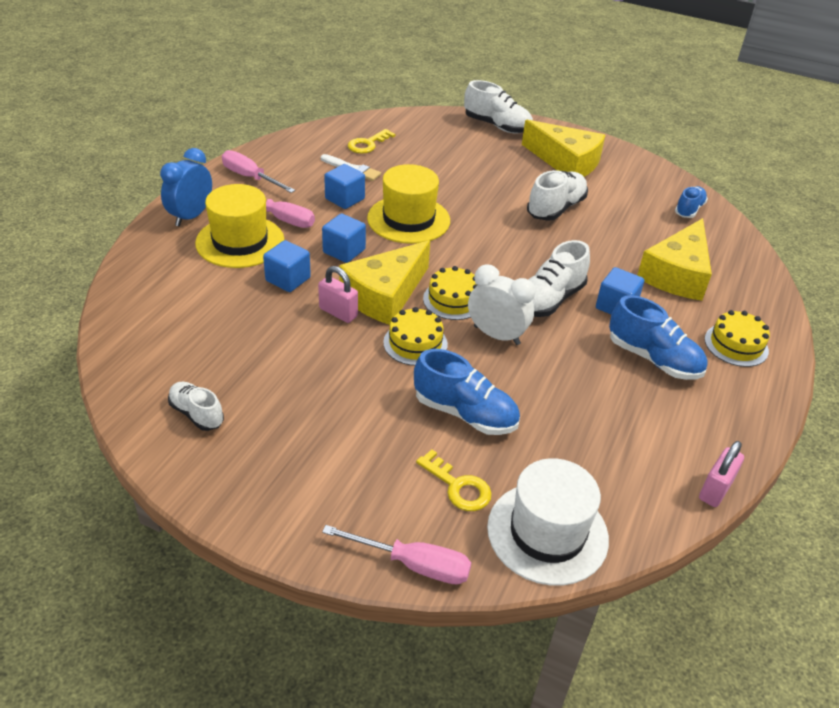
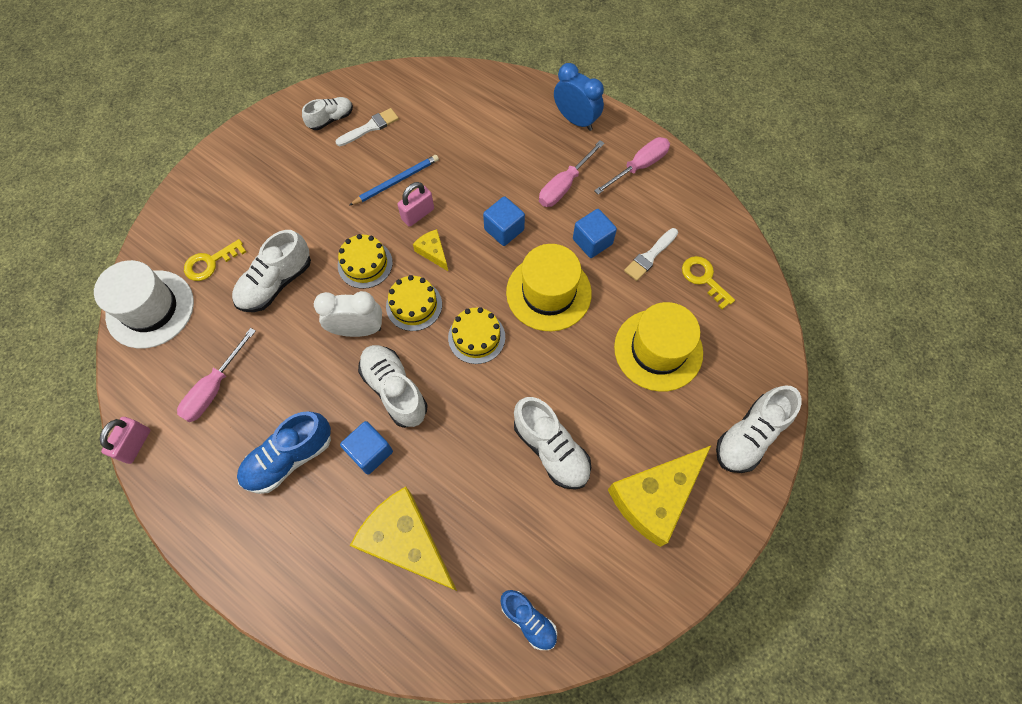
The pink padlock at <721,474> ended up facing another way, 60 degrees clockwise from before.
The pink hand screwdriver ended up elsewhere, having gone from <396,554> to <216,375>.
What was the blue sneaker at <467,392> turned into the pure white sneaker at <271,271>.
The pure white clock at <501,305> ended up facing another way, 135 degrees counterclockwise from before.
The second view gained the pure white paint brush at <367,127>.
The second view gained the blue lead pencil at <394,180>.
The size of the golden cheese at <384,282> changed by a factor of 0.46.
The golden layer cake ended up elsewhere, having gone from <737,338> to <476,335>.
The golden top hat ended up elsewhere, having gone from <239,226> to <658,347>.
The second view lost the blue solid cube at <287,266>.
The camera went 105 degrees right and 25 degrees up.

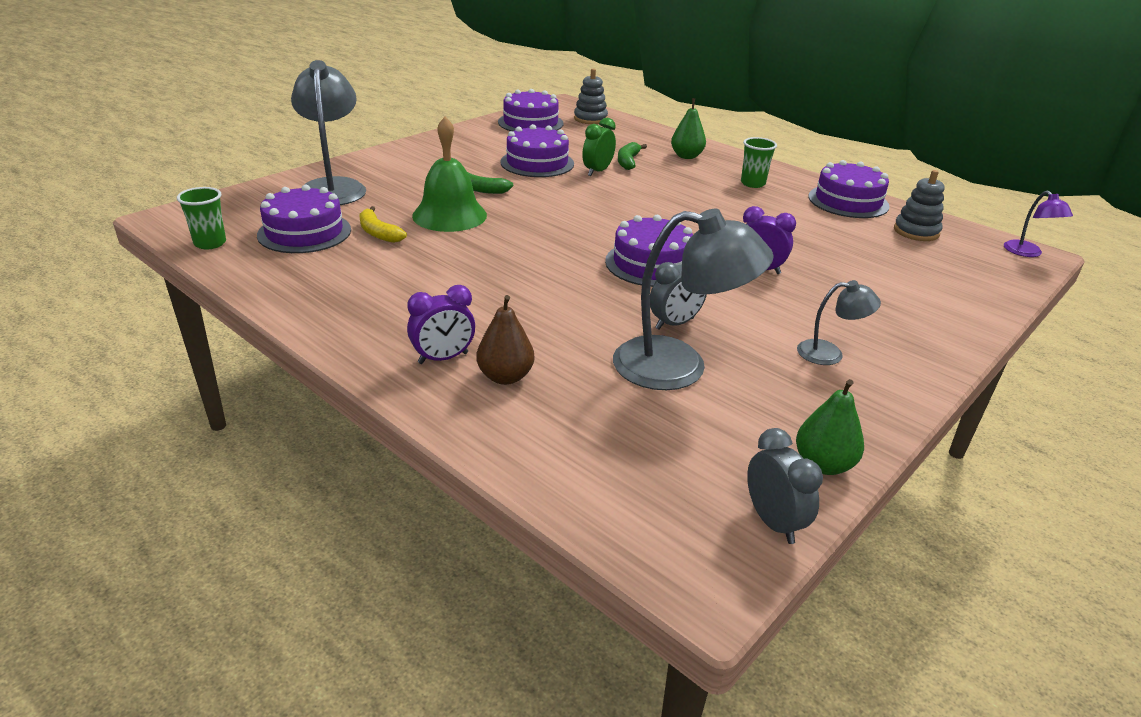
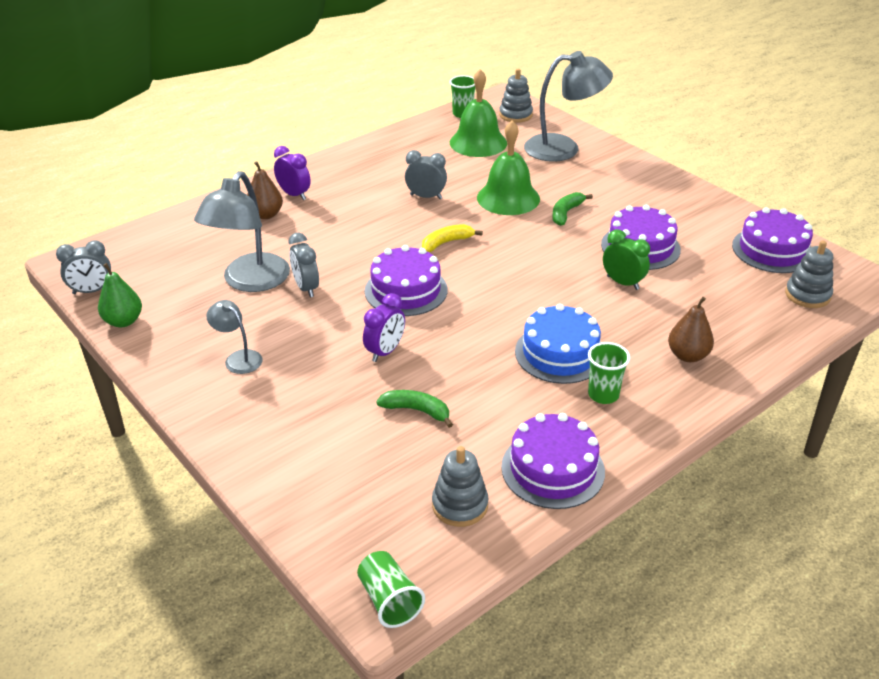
The grey desk lamp at <839,322> ended up facing another way, 120 degrees clockwise from before.
The purple clock at <441,324> ended up facing another way, 150 degrees clockwise from before.
Where the purple desk lamp stood at <1038,224>, the emerald cup came to stand at <391,589>.
The emerald banana ended up elsewhere, having gone from <632,156> to <414,409>.
The second view gained the grey clock at <426,174>.
The golden banana ended up elsewhere, having gone from <383,224> to <452,238>.
Where the purple layer cake stood at <304,218>, the emerald school bell came to stand at <478,113>.
The second view gained the grey stacking toy at <516,96>.
The second view gained the blue layer cake at <558,344>.
What was the emerald pear at <688,128> turned into the brown pear at <691,329>.
The camera went 100 degrees right and 5 degrees up.

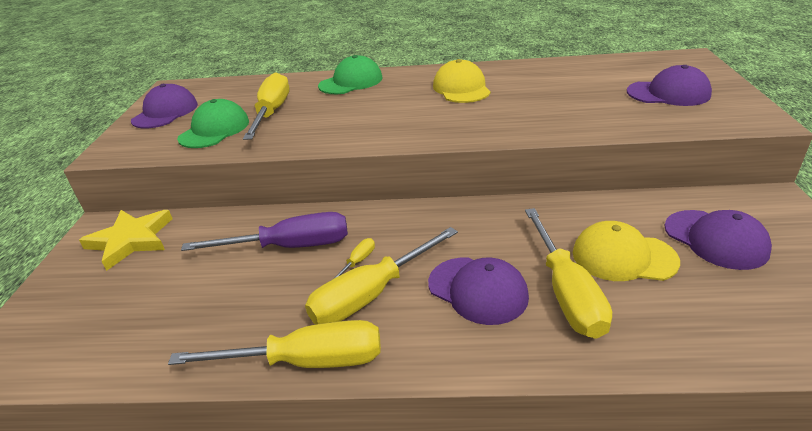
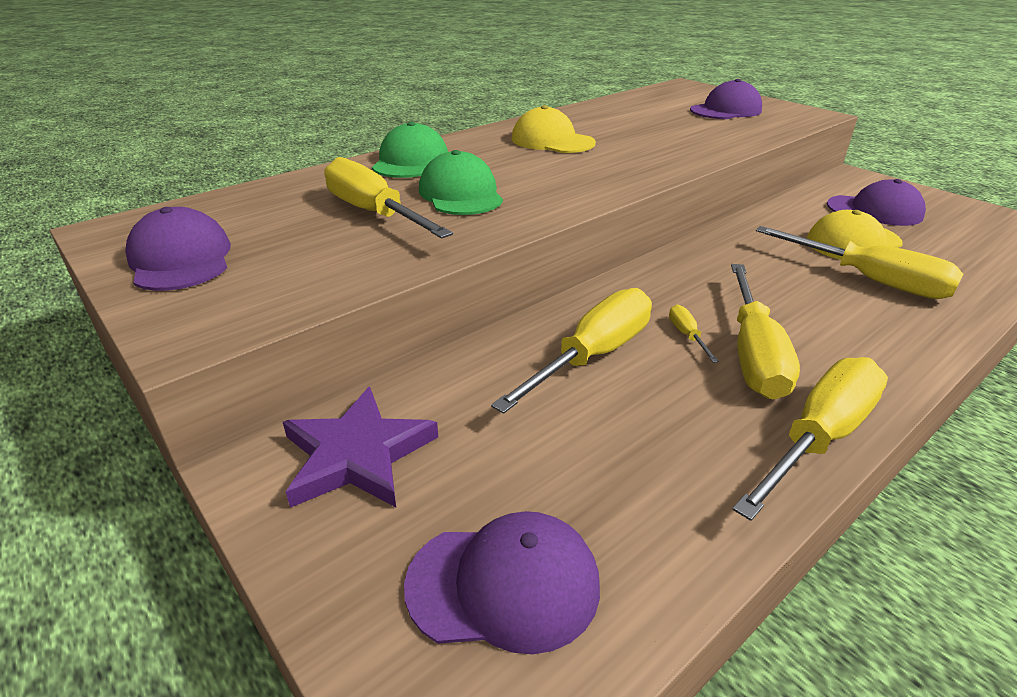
What was the golden star at <125,240> turned into the purple star at <360,447>.
The purple peaked cap ended up elsewhere, having gone from <478,291> to <502,582>.
The emerald peaked cap ended up elsewhere, having gone from <213,123> to <461,182>.
What was the purple hand screwdriver at <264,231> turned into the golden hand screwdriver at <571,351>.
The camera went 45 degrees left and 0 degrees up.

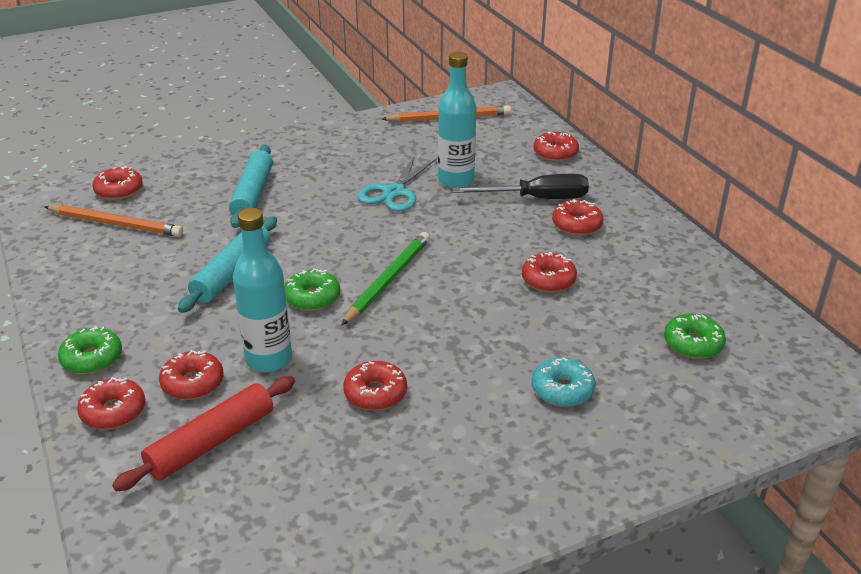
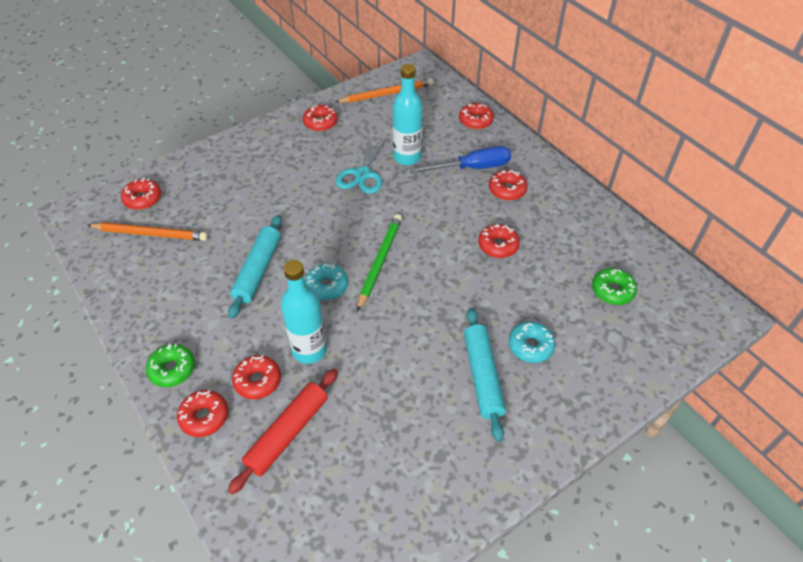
The red donut ended up elsewhere, having gone from <375,385> to <320,118>.
What was the emerald donut at <312,289> turned into the turquoise donut at <326,282>.
What was the black hand screwdriver at <521,186> turned into the blue hand screwdriver at <460,159>.
The turquoise pastry roller ended up elsewhere, having gone from <251,186> to <485,375>.
The camera went 10 degrees left and 15 degrees up.

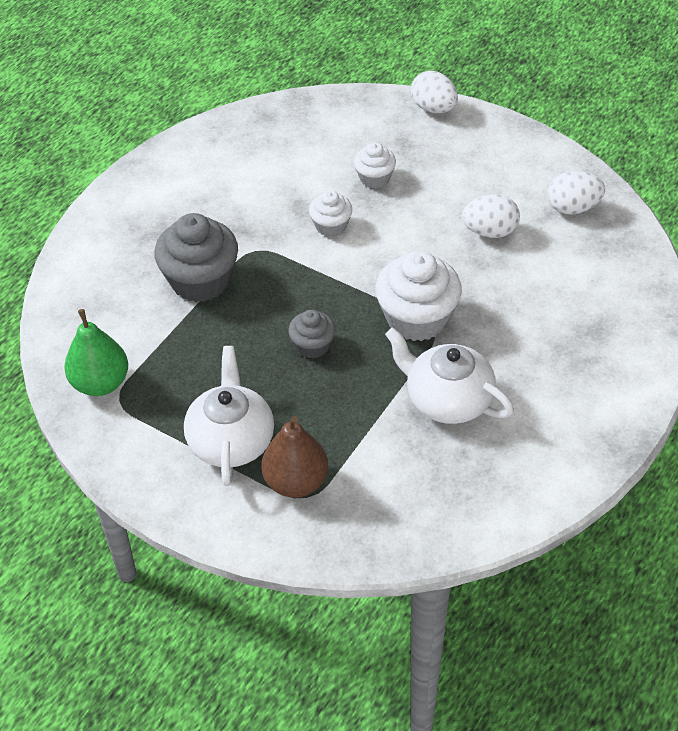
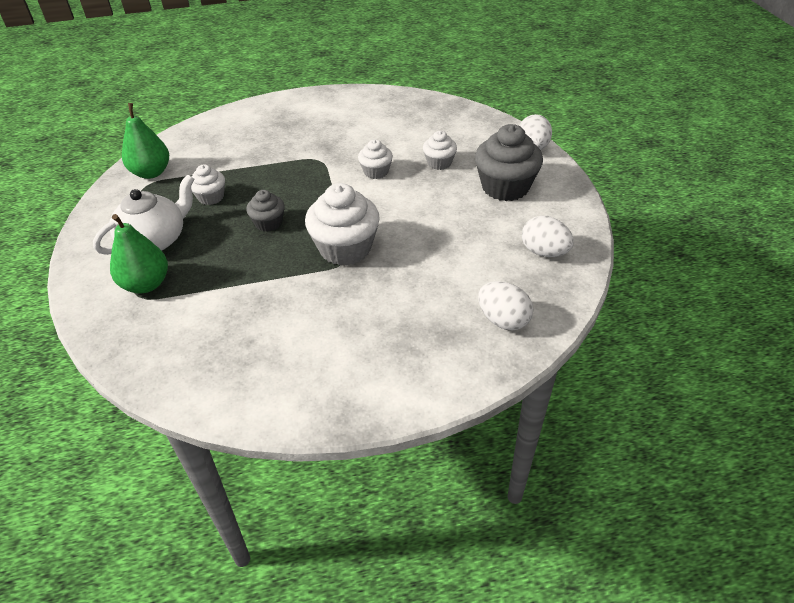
What was the brown pear at <294,457> turned into the emerald pear at <139,253>.
The second view gained the pure white fairy cake at <208,184>.
The grey fairy cake ended up elsewhere, having gone from <196,257> to <509,162>.
The pure white toy egg ended up elsewhere, having gone from <491,216> to <505,305>.
The second view lost the pure white china teapot at <449,375>.
The camera went 45 degrees right and 5 degrees down.

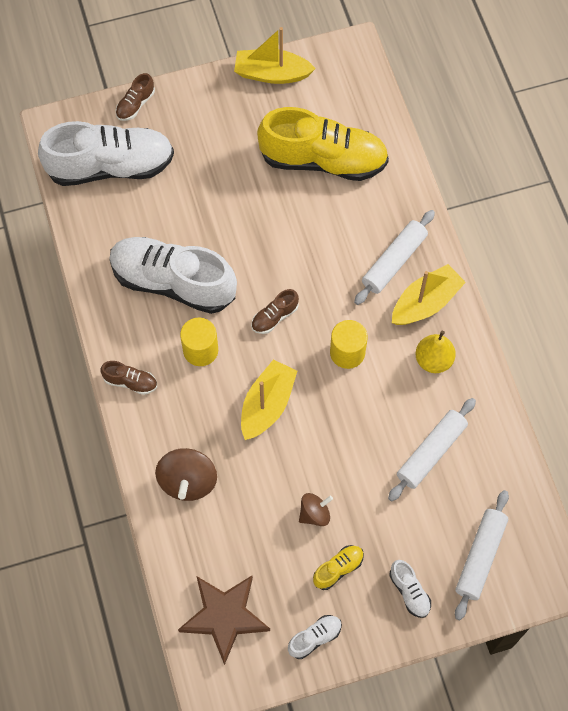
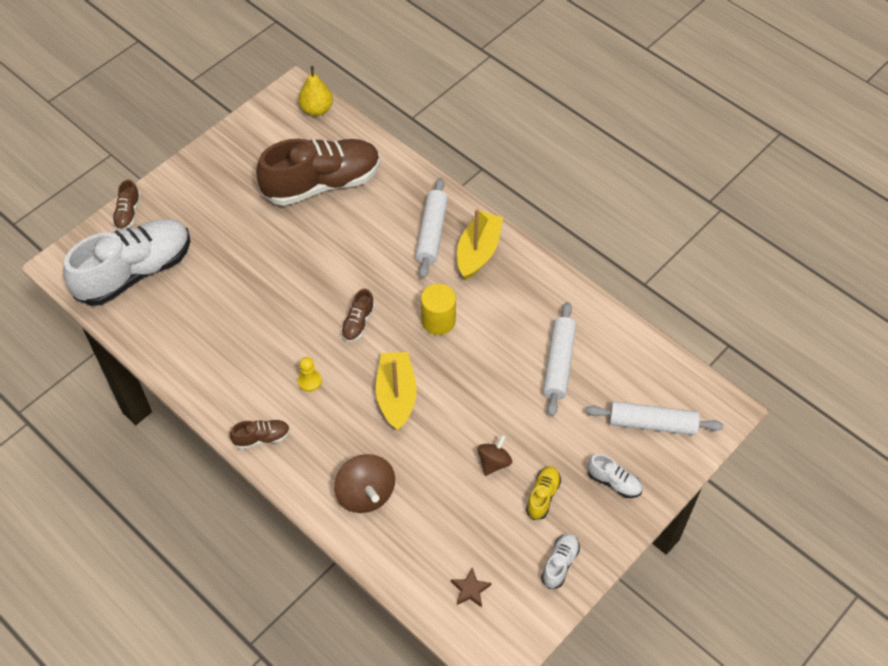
What was the golden sneaker at <323,144> turned into the brown sneaker at <318,172>.
The golden pear ended up elsewhere, having gone from <436,352> to <315,91>.
Where the golden solid cylinder stood at <199,342>, the golden chess pawn came to stand at <310,374>.
The size of the brown star at <224,620> changed by a factor of 0.44.
The pure white pastry roller at <482,555> ended up facing another way, 75 degrees counterclockwise from before.
The second view lost the pure white sneaker at <173,275>.
The second view lost the golden boat at <275,55>.
The camera went 30 degrees left and 10 degrees down.

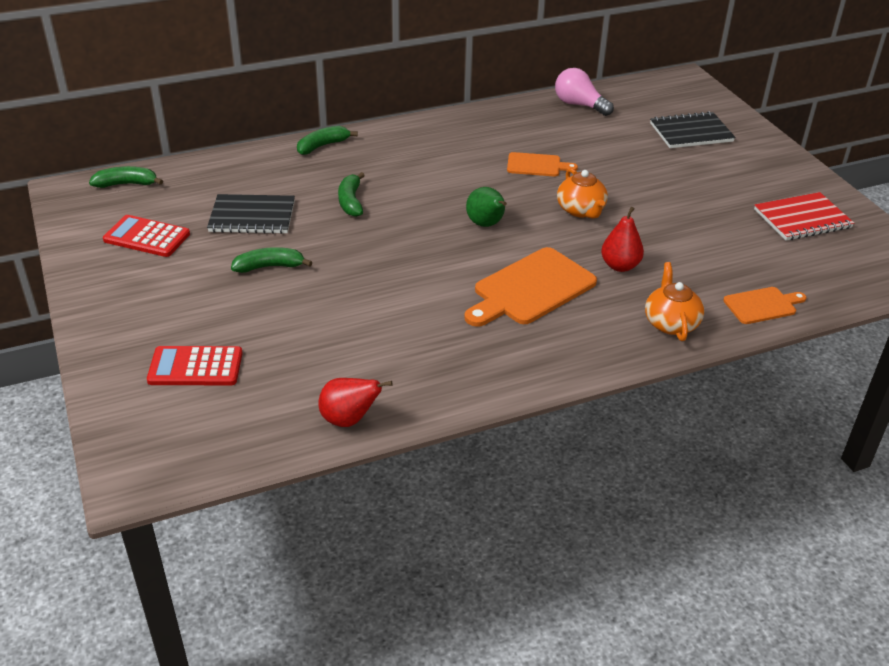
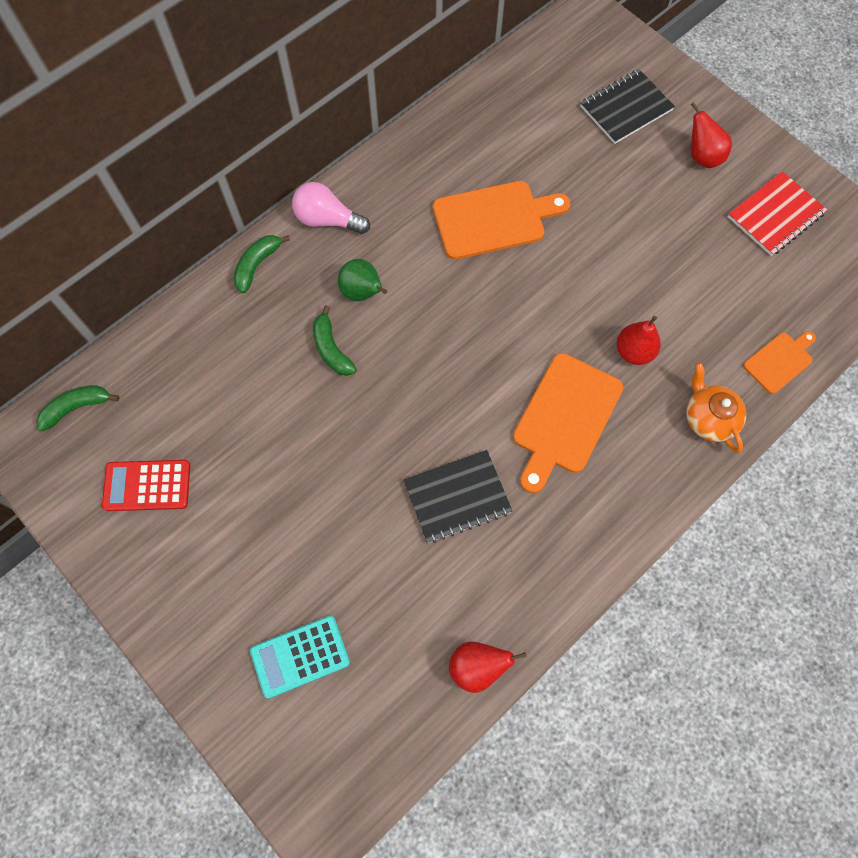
What was the red pocket calculator at <195,365> turned into the turquoise pocket calculator at <300,657>.
The pink light bulb ended up elsewhere, having gone from <584,92> to <331,208>.
The emerald pear ended up elsewhere, having gone from <486,207> to <362,280>.
The black exercise book ended up elsewhere, having gone from <251,214> to <457,496>.
The size of the orange bread board at <542,164> changed by a factor of 1.78.
The second view gained the red pear at <711,135>.
The second view lost the emerald banana at <271,260>.
The second view lost the orange china teapot at <582,193>.
The camera went 20 degrees left and 30 degrees up.

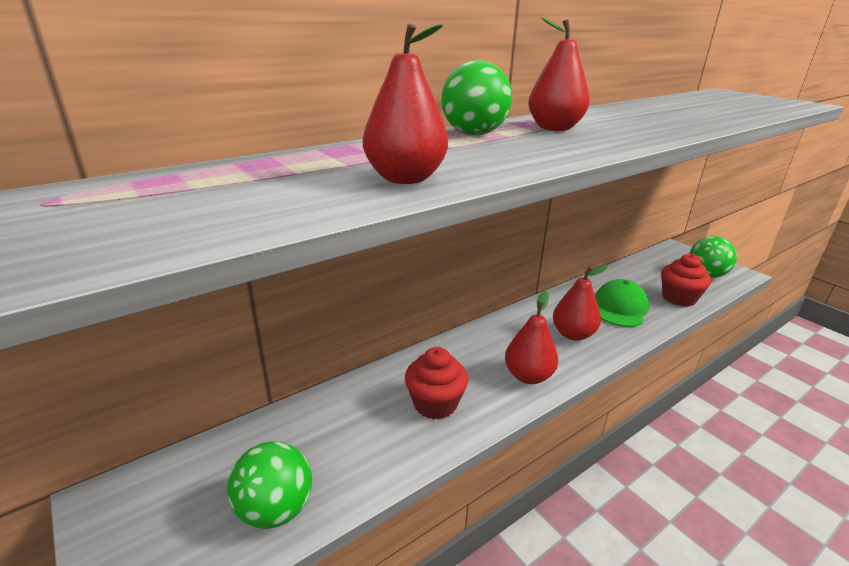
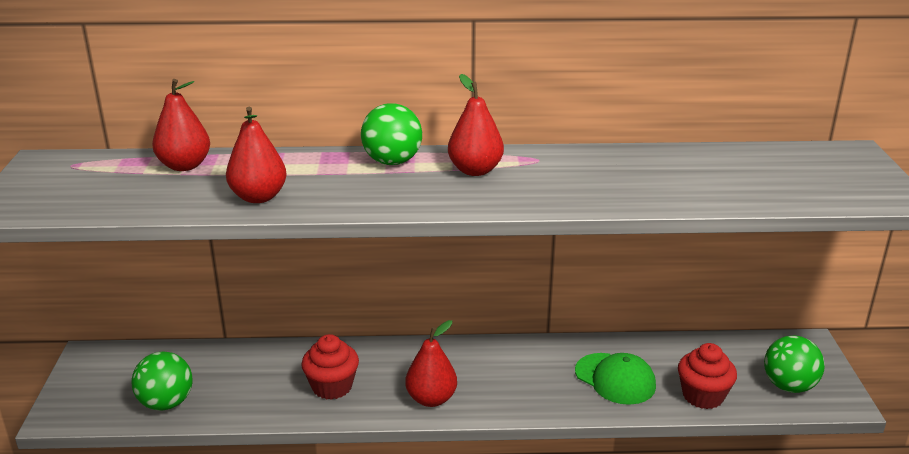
The red pear ended up elsewhere, having gone from <580,302> to <181,125>.
The emerald peaked cap at <622,303> ended up facing another way, 75 degrees clockwise from before.
The camera went 35 degrees right and 0 degrees up.

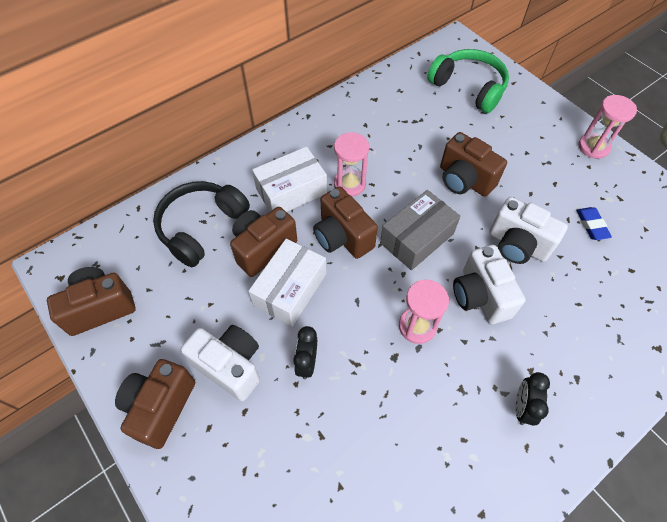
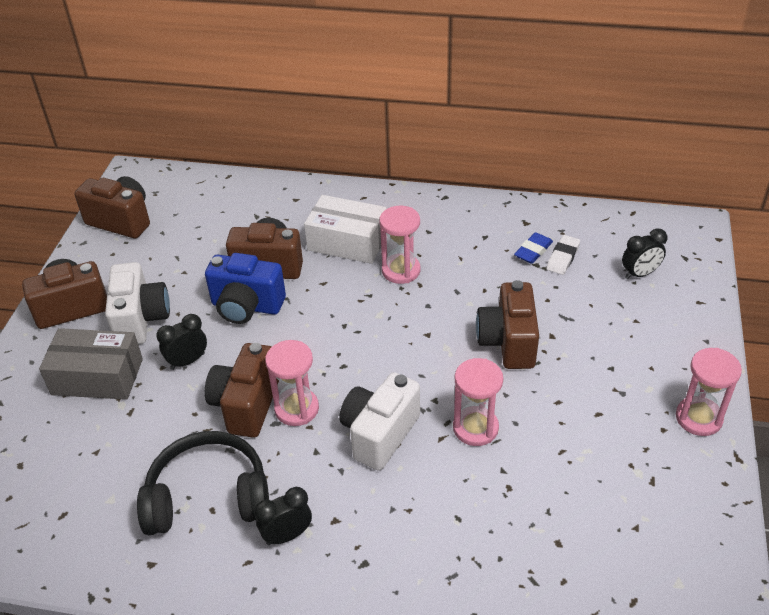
The grey parcel ended up elsewhere, having gone from <420,230> to <91,364>.
The black headset ended up elsewhere, having gone from <201,224> to <203,483>.
Where the pure white parcel stood at <287,283>, the blue camera came to stand at <245,288>.
The brown camera ended up elsewhere, having gone from <345,222> to <242,390>.
Where the pure white camera stood at <528,230>, the pink hourglass came to stand at <478,402>.
The blue gum eraser ended up elsewhere, having gone from <594,223> to <533,248>.
The second view gained the pure white gum eraser at <563,255>.
Where the emerald headset stood at <468,81>, the black clock came to stand at <644,253>.
The camera went 50 degrees right and 15 degrees down.

